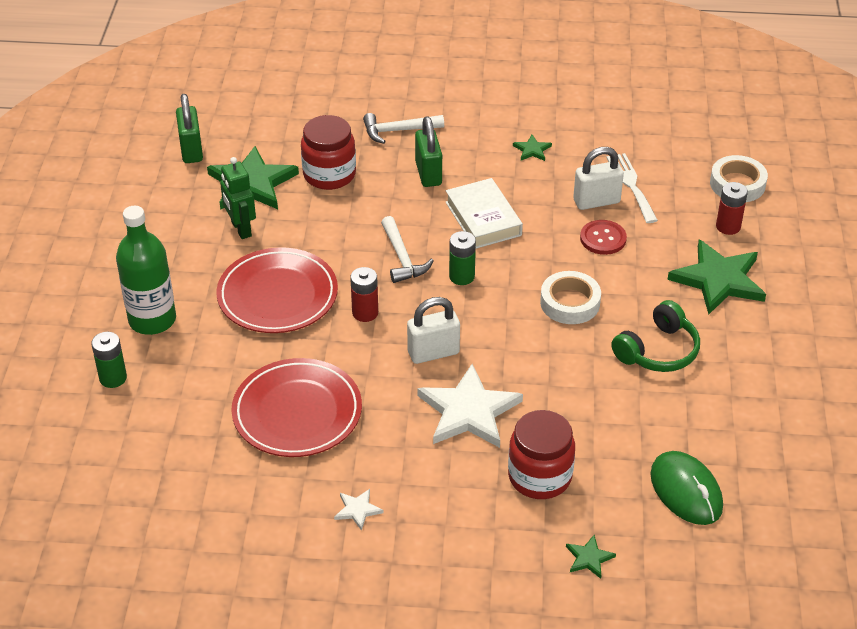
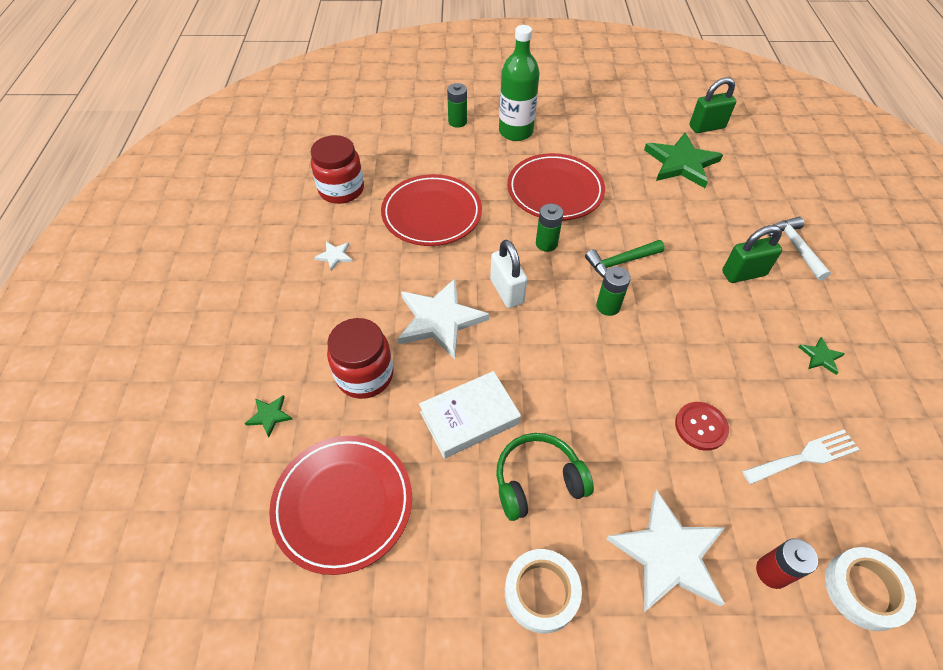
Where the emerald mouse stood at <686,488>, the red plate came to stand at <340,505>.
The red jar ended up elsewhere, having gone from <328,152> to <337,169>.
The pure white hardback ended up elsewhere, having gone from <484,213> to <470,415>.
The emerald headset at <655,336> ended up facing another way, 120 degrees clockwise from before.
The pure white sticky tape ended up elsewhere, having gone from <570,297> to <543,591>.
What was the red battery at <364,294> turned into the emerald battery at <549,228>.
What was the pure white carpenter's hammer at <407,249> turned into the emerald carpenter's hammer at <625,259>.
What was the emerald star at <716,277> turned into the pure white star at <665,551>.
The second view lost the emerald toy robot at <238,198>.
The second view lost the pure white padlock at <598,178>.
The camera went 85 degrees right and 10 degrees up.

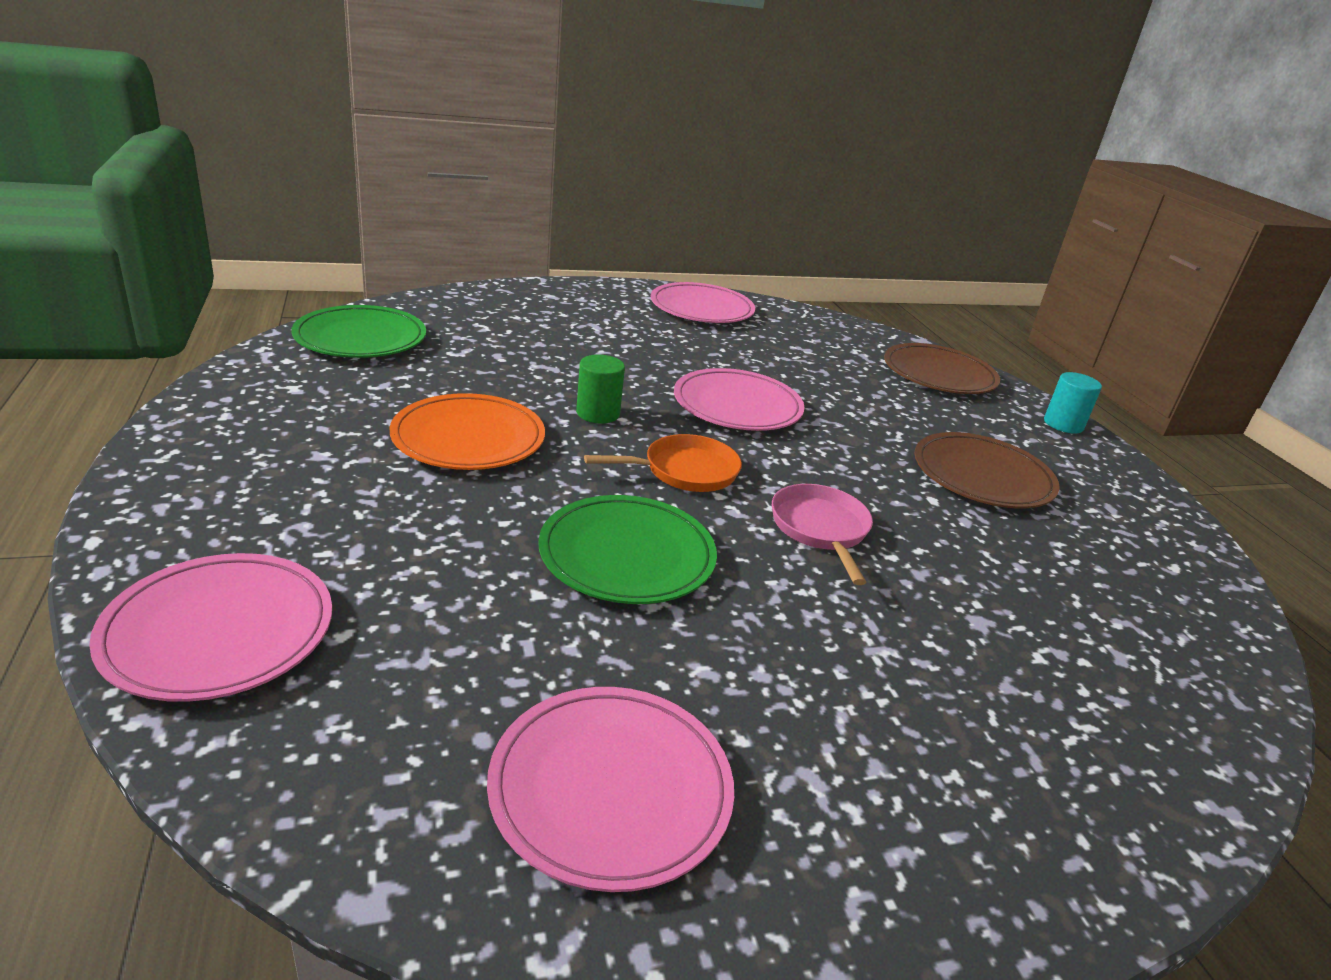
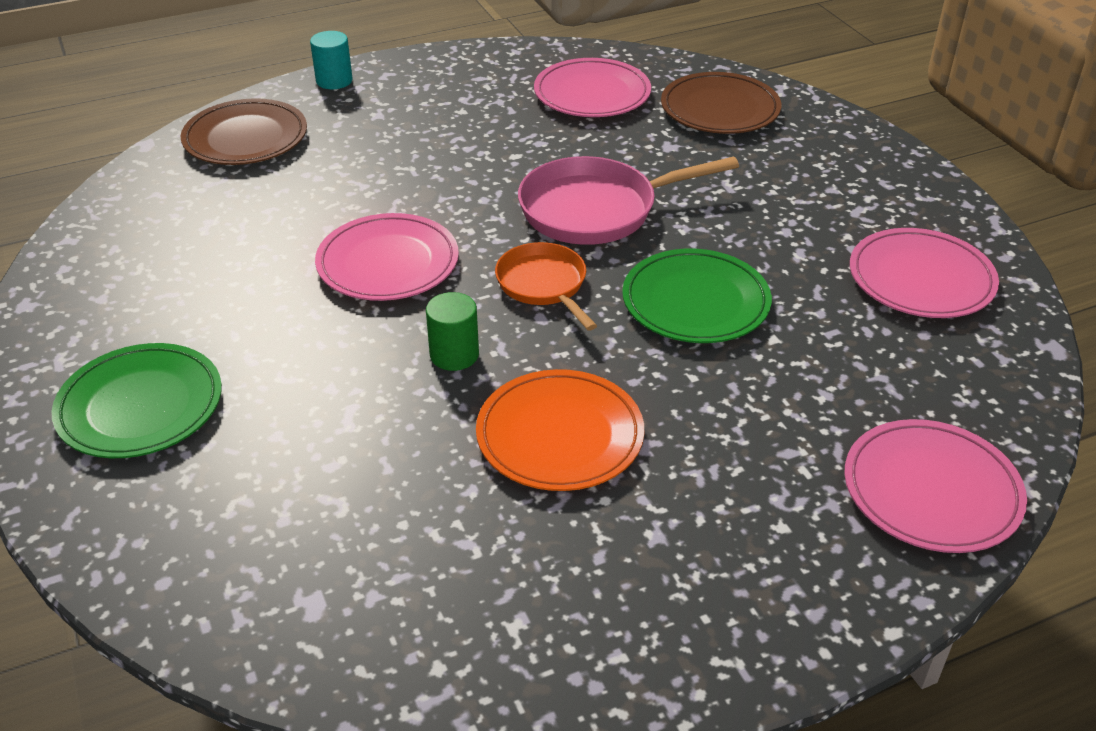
The emerald plate ended up elsewhere, having gone from <358,331> to <137,400>.
The size of the pink pan at <822,534> changed by a factor of 1.60.
The pink plate ended up elsewhere, having gone from <703,302> to <592,87>.
The brown plate ended up elsewhere, having gone from <987,470> to <721,103>.
The camera went 95 degrees left and 10 degrees up.

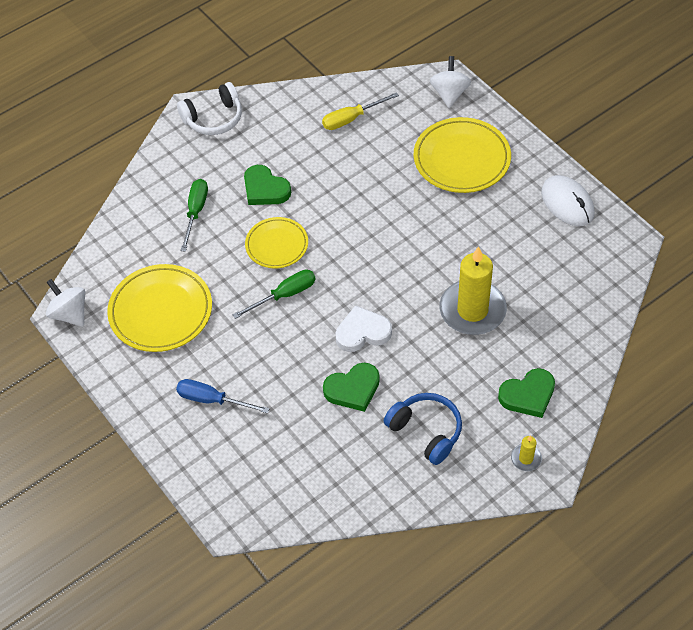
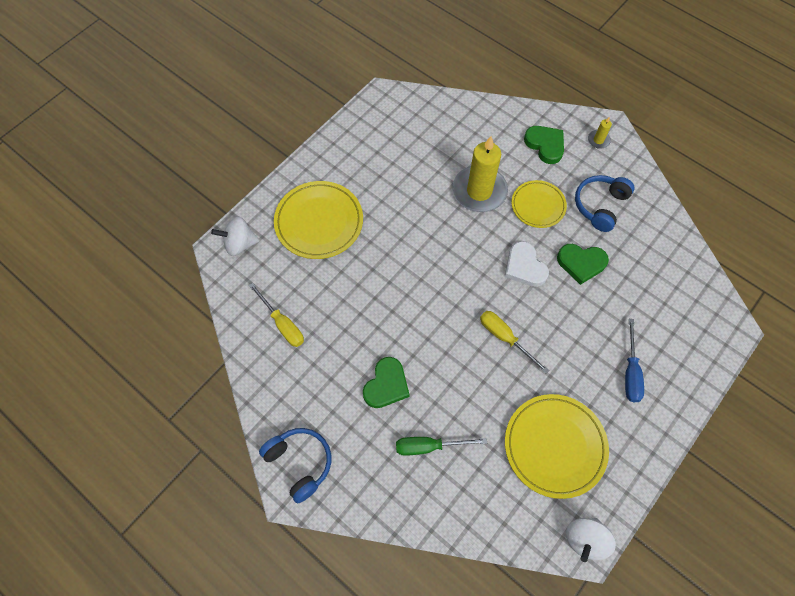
What was the pure white headset at <209,108> turned into the blue headset at <295,466>.
What was the emerald hand screwdriver at <274,294> turned into the golden hand screwdriver at <514,342>.
The golden plate ended up elsewhere, having gone from <276,242> to <539,204>.
The emerald heart at <351,387> ended up facing another way, 135 degrees clockwise from before.
The second view lost the pure white mouse at <568,200>.
The camera went 105 degrees left and 10 degrees up.

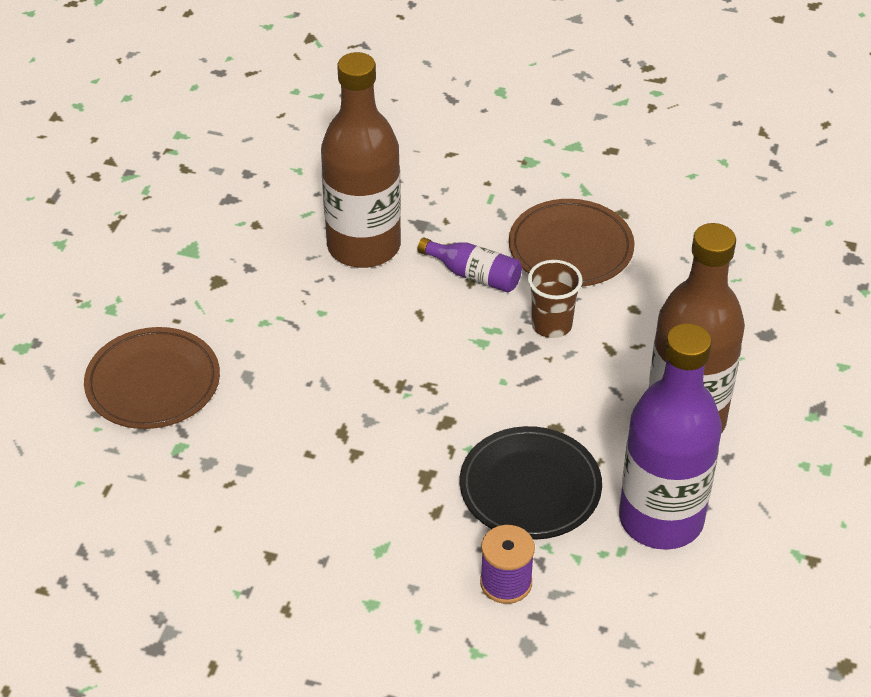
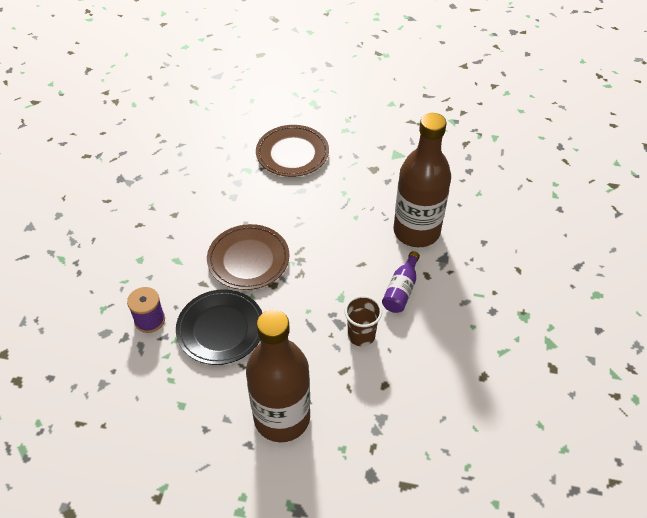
The brown plate ended up elsewhere, having gone from <572,243> to <248,257>.
The second view lost the purple drink bottle at <670,436>.
The camera went 85 degrees right and 5 degrees up.

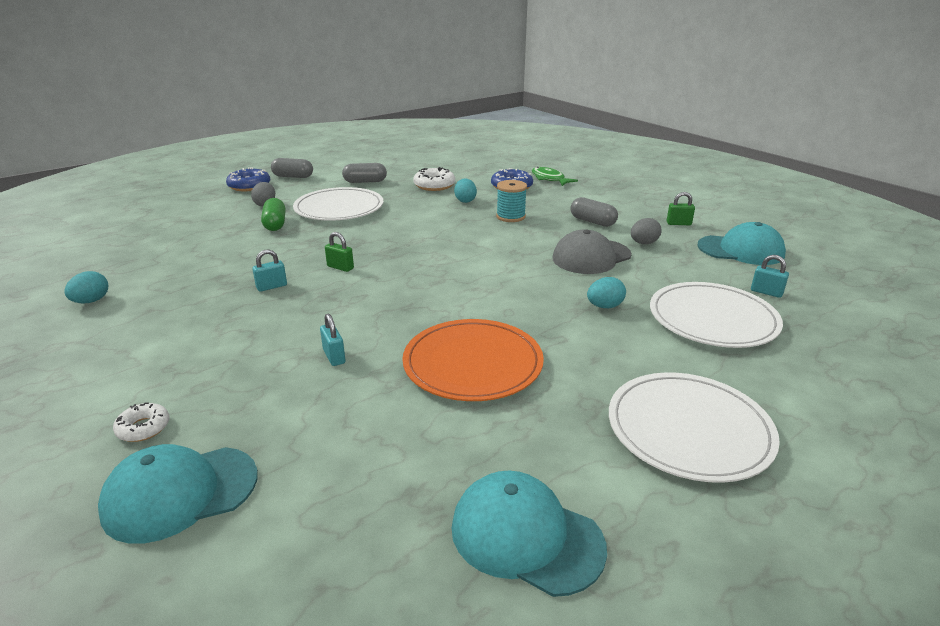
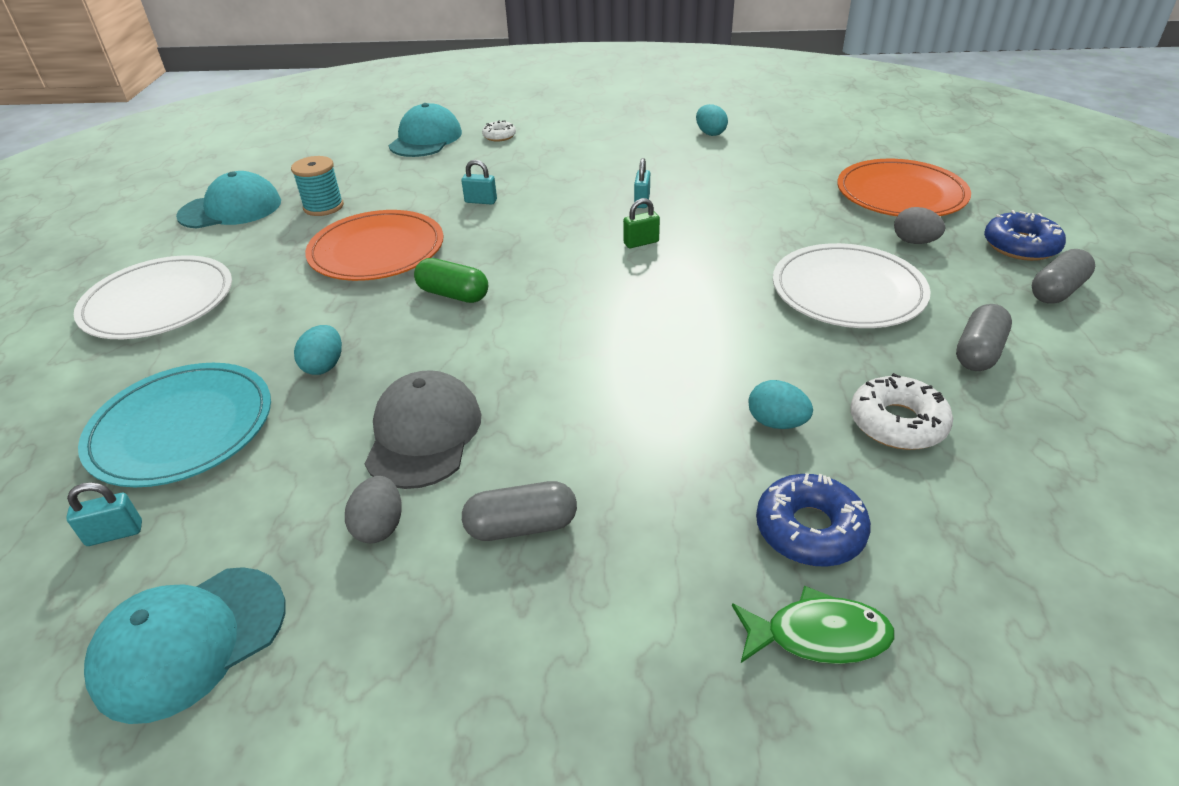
What was the pure white plate at <716,315> turned into the turquoise plate at <174,425>.
The turquoise bobbin ended up elsewhere, having gone from <511,201> to <317,186>.
The emerald capsule ended up elsewhere, having gone from <273,214> to <451,280>.
The second view gained the orange plate at <904,187>.
The second view lost the emerald padlock at <681,208>.
The camera went 130 degrees right and 10 degrees up.

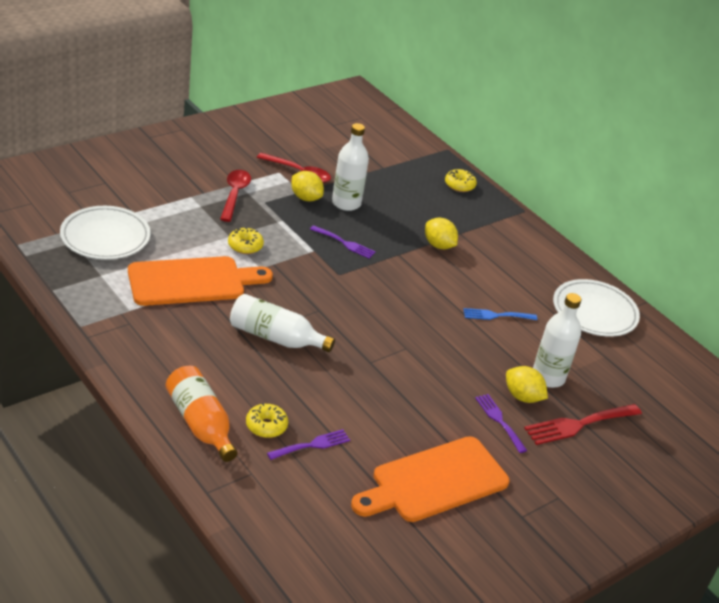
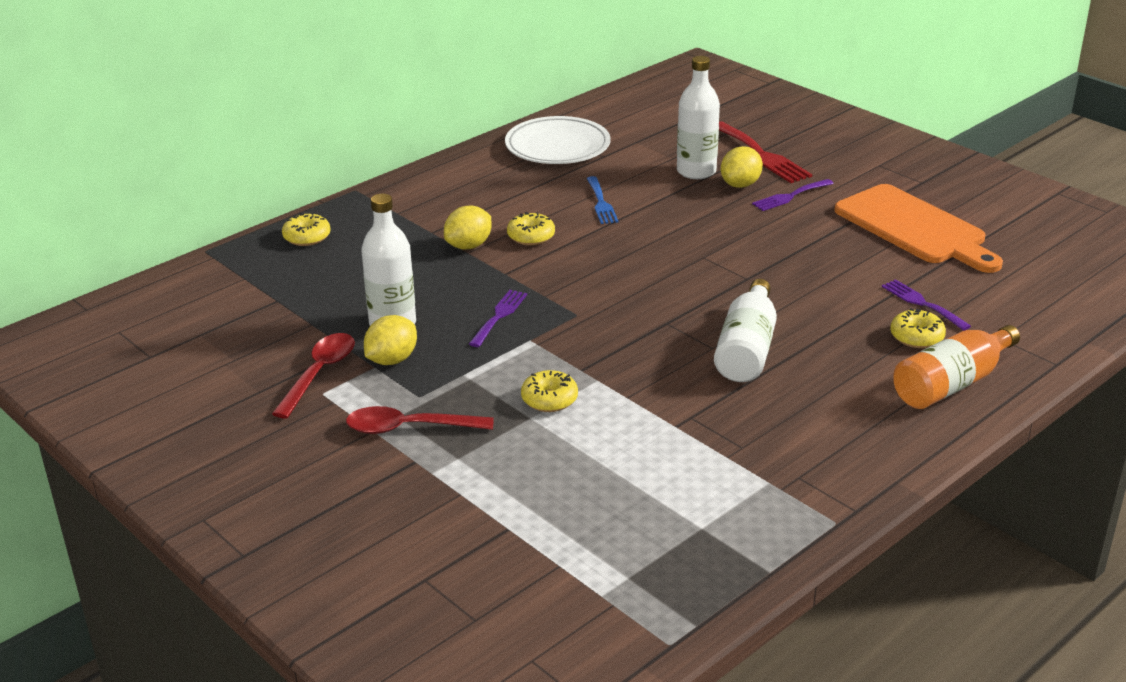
The second view gained the golden donut at <531,229>.
The second view lost the pure white plate at <105,233>.
The second view lost the orange bread board at <200,281>.
The camera went 90 degrees left and 5 degrees down.

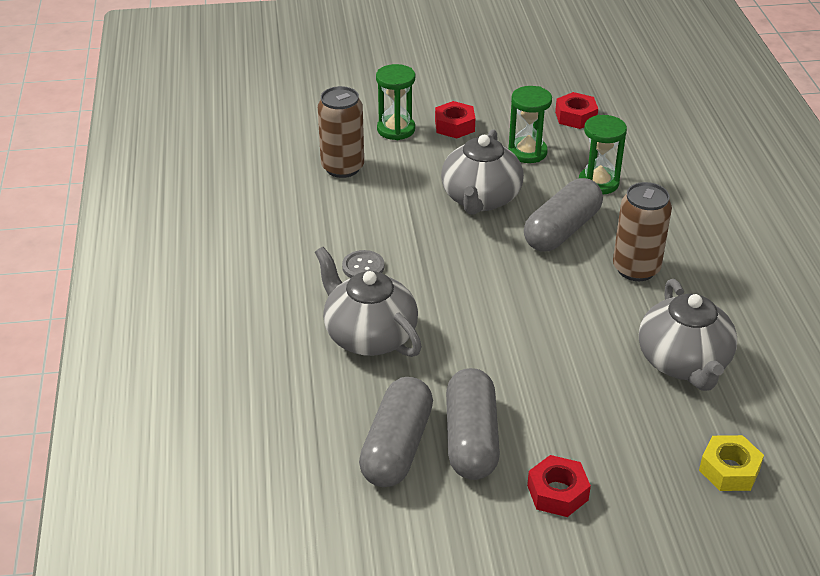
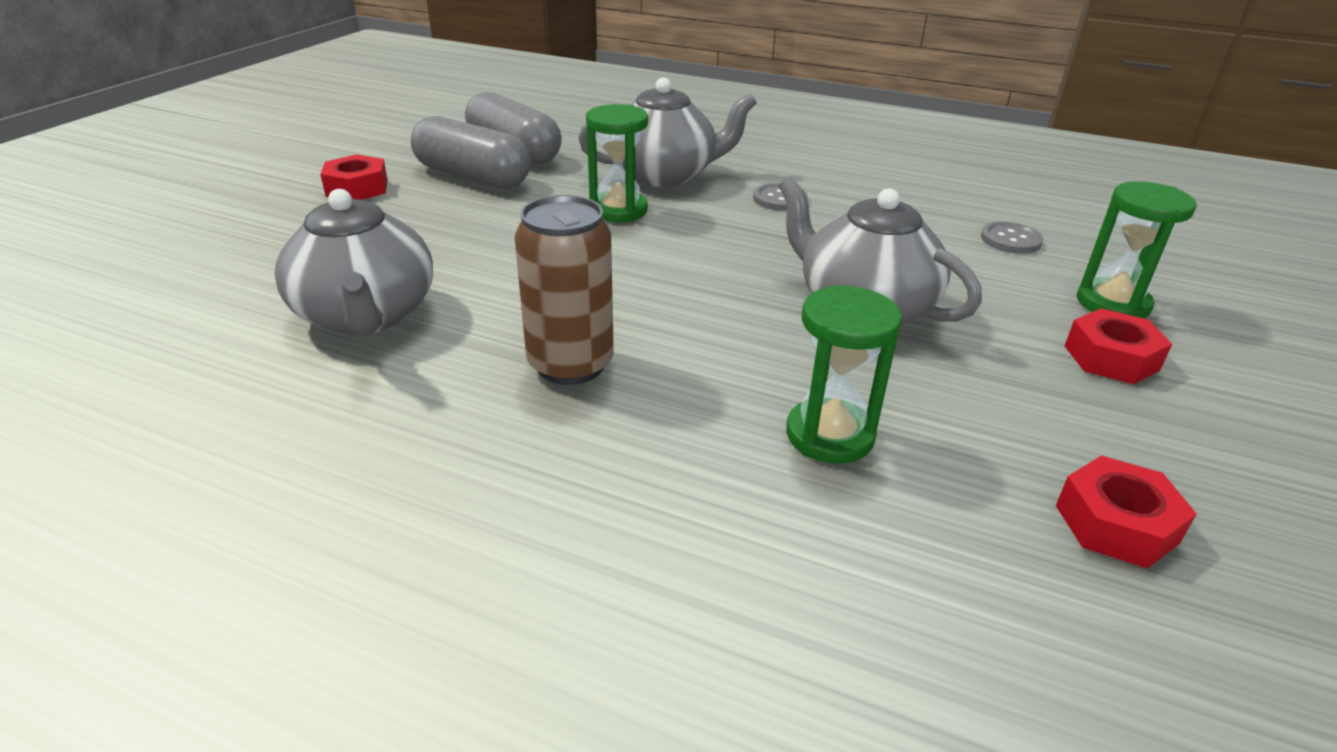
The grey china teapot at <688,335> ended up facing another way, 135 degrees counterclockwise from before.
The emerald hourglass ended up elsewhere, having gone from <530,124> to <617,163>.
Where the brown tin stood at <341,132>, the grey button came to stand at <1012,238>.
The second view lost the grey capsule at <563,214>.
The second view lost the golden hex nut at <731,463>.
The camera went 120 degrees right and 5 degrees down.

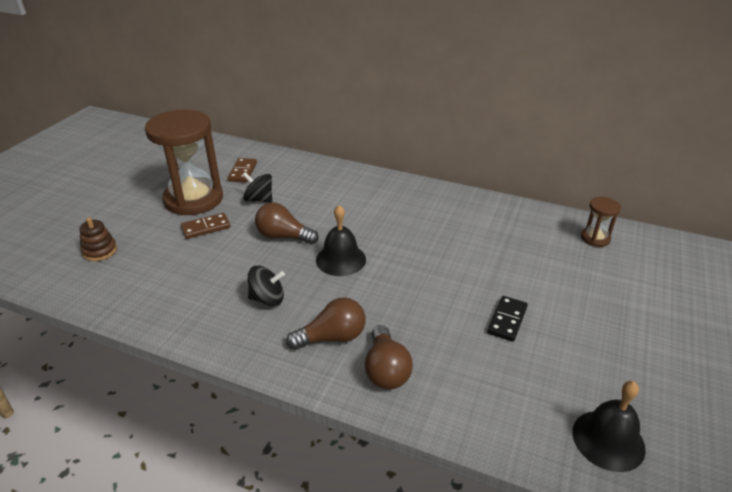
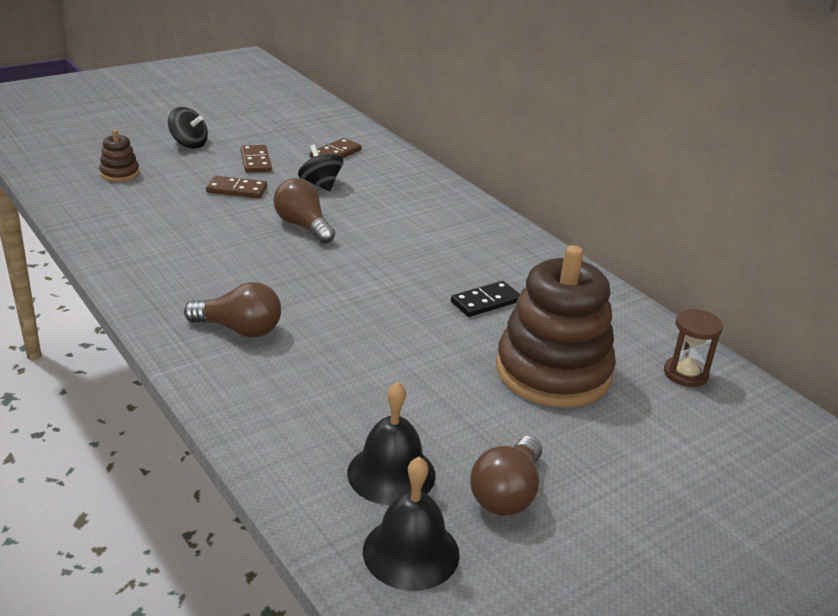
The black spinning top ended up elsewhere, having gone from <266,286> to <188,128>.
Where the brown hourglass stood at <184,162>, the brown domino came to stand at <256,159>.
The black school bell ended up elsewhere, having gone from <341,240> to <391,443>.
The black domino ended up elsewhere, having gone from <507,319> to <485,299>.
The brown light bulb ended up elsewhere, having gone from <389,357> to <506,476>.
The second view gained the brown stacking toy at <556,326>.
The camera went 30 degrees right and 5 degrees down.

